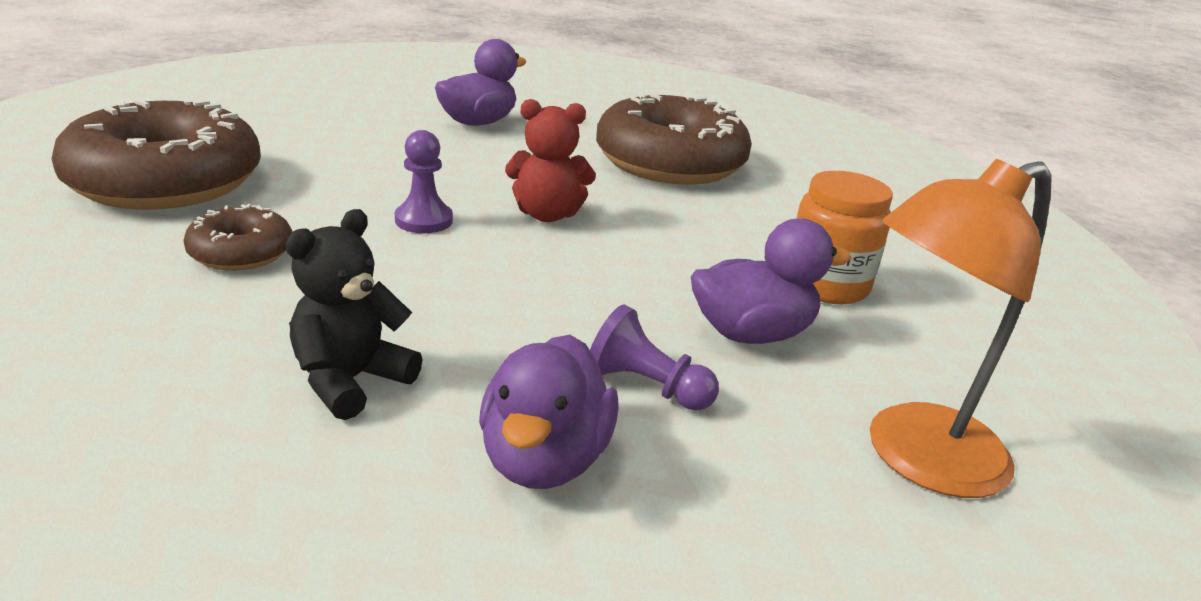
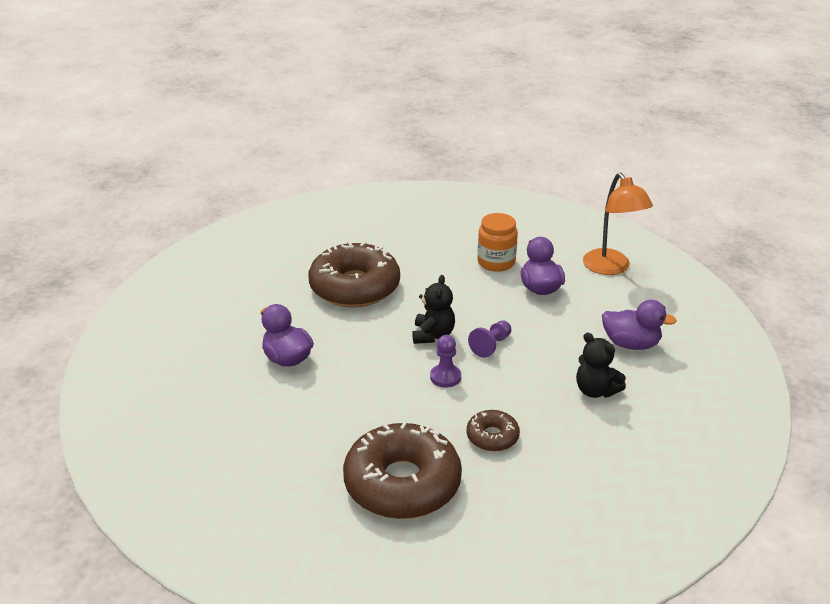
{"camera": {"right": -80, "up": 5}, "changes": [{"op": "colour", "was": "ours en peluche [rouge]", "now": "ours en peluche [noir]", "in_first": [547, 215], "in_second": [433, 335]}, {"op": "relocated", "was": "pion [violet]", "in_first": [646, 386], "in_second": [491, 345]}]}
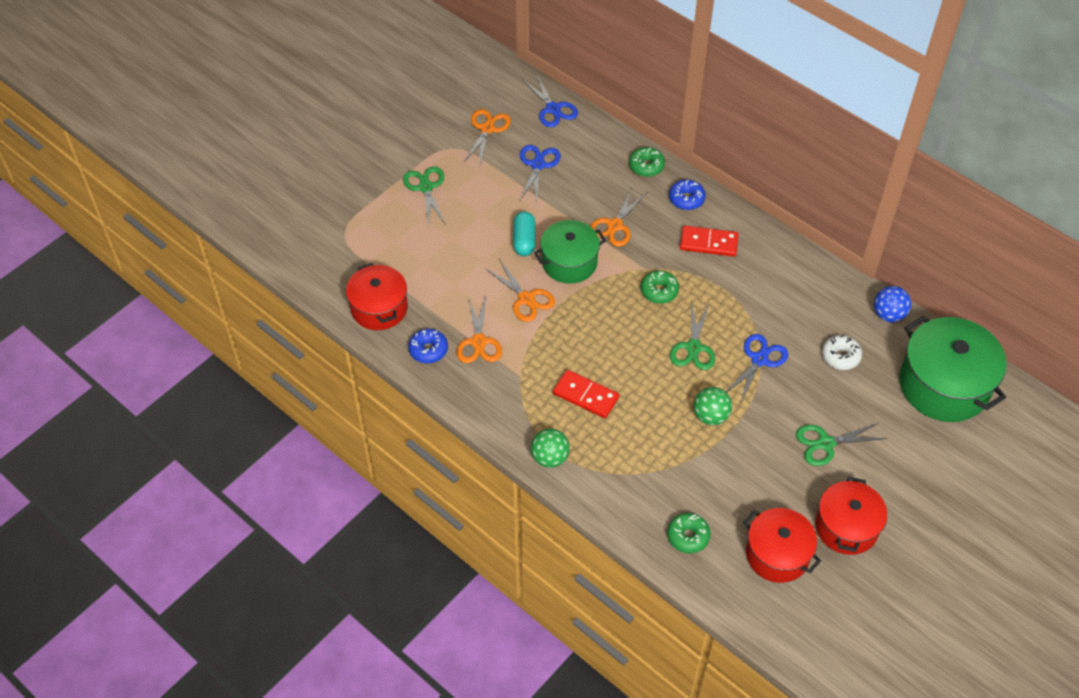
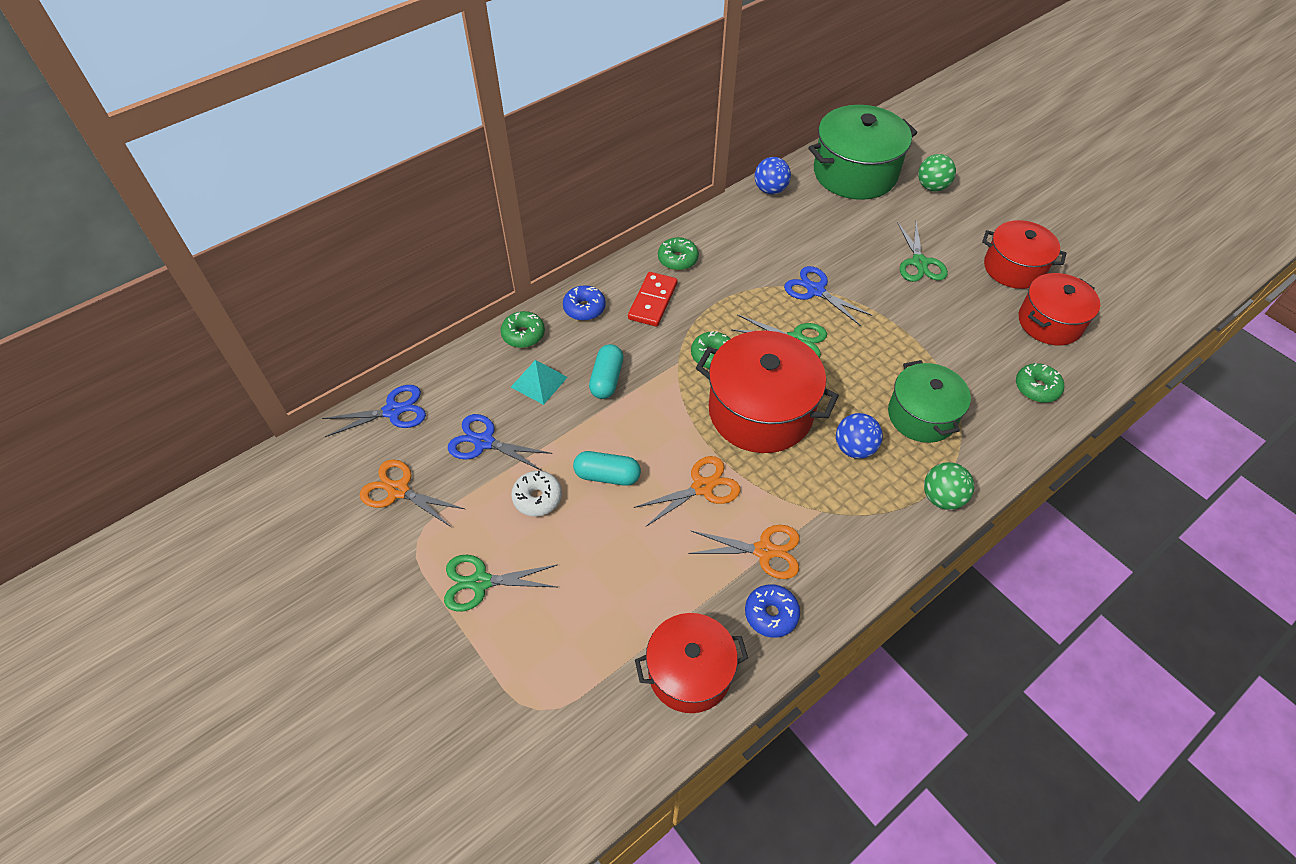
{"camera": {"right": -80, "up": 0}, "changes": [{"op": "exchanged", "was": "ciseaux [orange]", "now": "gélule [turquoise]", "in_first": [615, 225], "in_second": [606, 379]}, {"op": "relocated", "was": "marmite [vert]", "in_first": [569, 262], "in_second": [921, 415]}, {"op": "relocated", "was": "beignet [blanc]", "in_first": [840, 356], "in_second": [537, 498]}, {"op": "exchanged", "was": "domino [rouge]", "now": "balle [bleu]", "in_first": [586, 395], "in_second": [854, 448]}, {"op": "relocated", "was": "balle [vert]", "in_first": [710, 416], "in_second": [932, 187]}, {"op": "appeared", "now": "beignet [vert]", "in_second": [678, 259]}, {"op": "appeared", "now": "marmite [rouge]", "in_second": [760, 411]}, {"op": "appeared", "now": "pyramide [turquoise]", "in_second": [539, 382]}]}
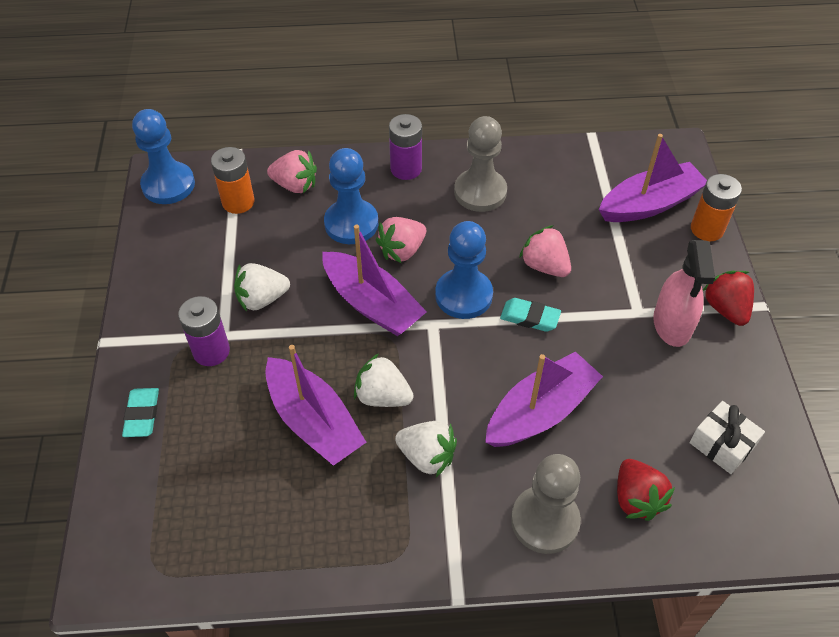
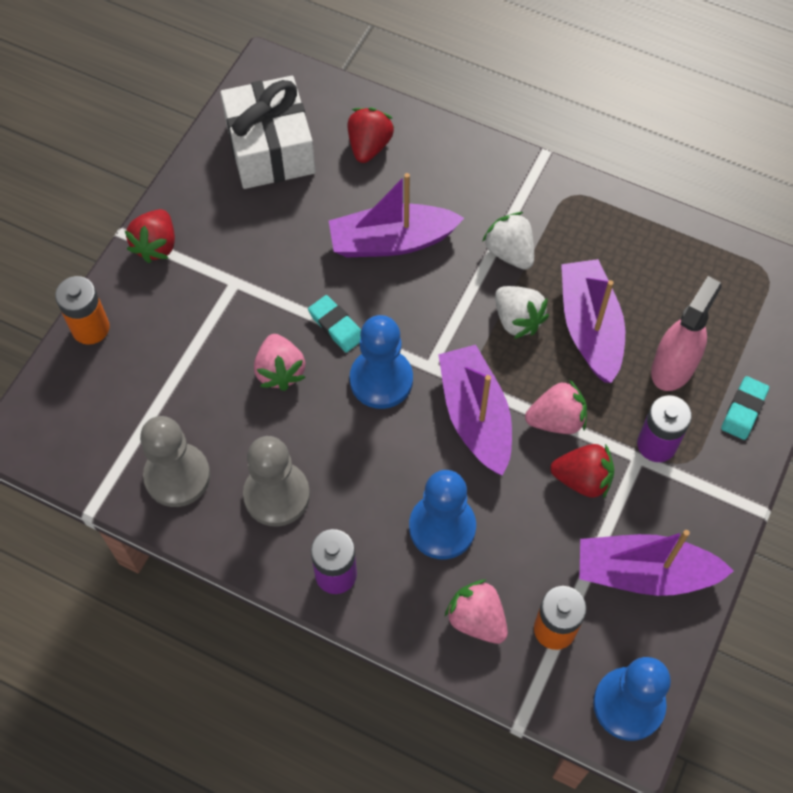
{"camera": {"right": -150, "up": 10}, "changes": [{"op": "relocated", "was": "bateau [violet]", "in_first": [649, 204], "in_second": [644, 573]}, {"op": "relocated", "was": "fraise [rose]", "in_first": [402, 250], "in_second": [556, 420]}, {"op": "relocated", "was": "vaporisateur [rose]", "in_first": [672, 324], "in_second": [673, 366]}, {"op": "colour", "was": "fraise [blanc]", "now": "fraise [rouge]", "in_first": [262, 299], "in_second": [582, 479]}, {"op": "size", "was": "cadeau [blanc]", "in_first": [722, 444], "in_second": [270, 149], "ratio": 1.87}, {"op": "relocated", "was": "pion [gris]", "in_first": [545, 521], "in_second": [177, 476]}]}
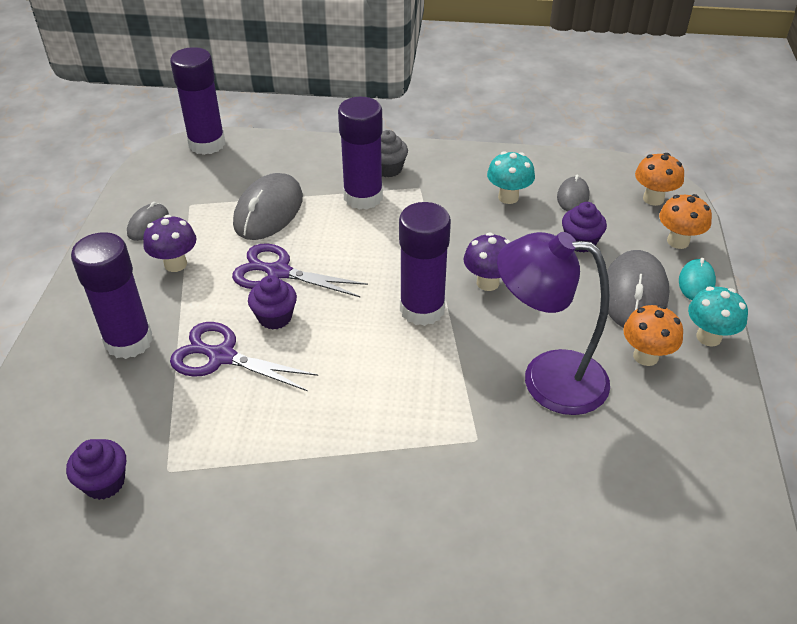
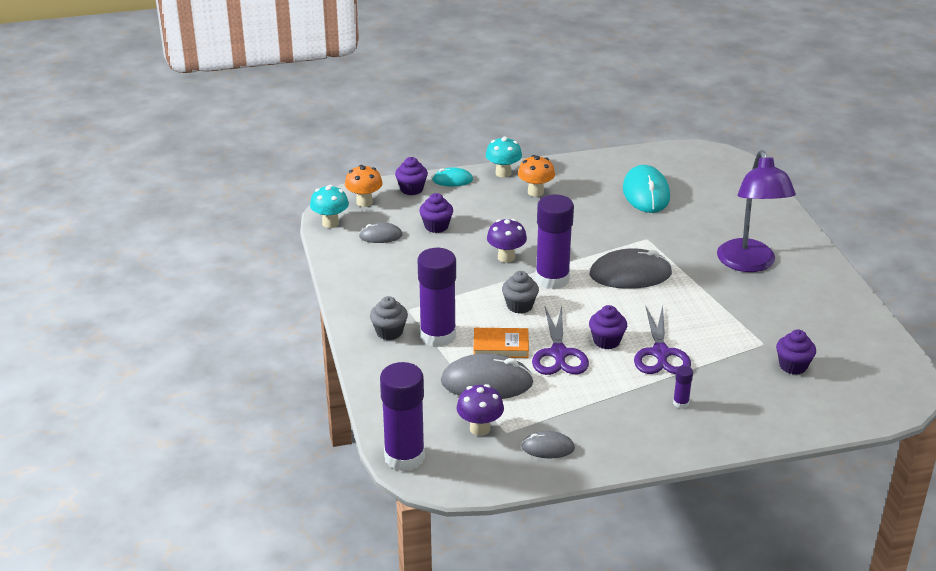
{"camera": {"right": -110, "up": -10}, "changes": [{"op": "relocated", "was": "champignon [turquoise]", "in_first": [508, 197], "in_second": [330, 223]}, {"op": "exchanged", "was": "champignon [orange]", "now": "muffin [violet]", "in_first": [678, 241], "in_second": [411, 189]}, {"op": "relocated", "was": "champignon [violet]", "in_first": [175, 264], "in_second": [480, 428]}, {"op": "size", "was": "bâton de colle [violet]", "in_first": [129, 341], "in_second": [681, 403], "ratio": 0.42}, {"op": "relocated", "was": "lampe [violet]", "in_first": [547, 378], "in_second": [749, 264]}, {"op": "relocated", "was": "souris [gris]", "in_first": [634, 294], "in_second": [630, 274]}, {"op": "appeared", "now": "souris [turquoise]", "in_second": [646, 193]}, {"op": "appeared", "now": "muffin [gris]", "in_second": [519, 306]}, {"op": "appeared", "now": "livre [orange]", "in_second": [501, 346]}]}
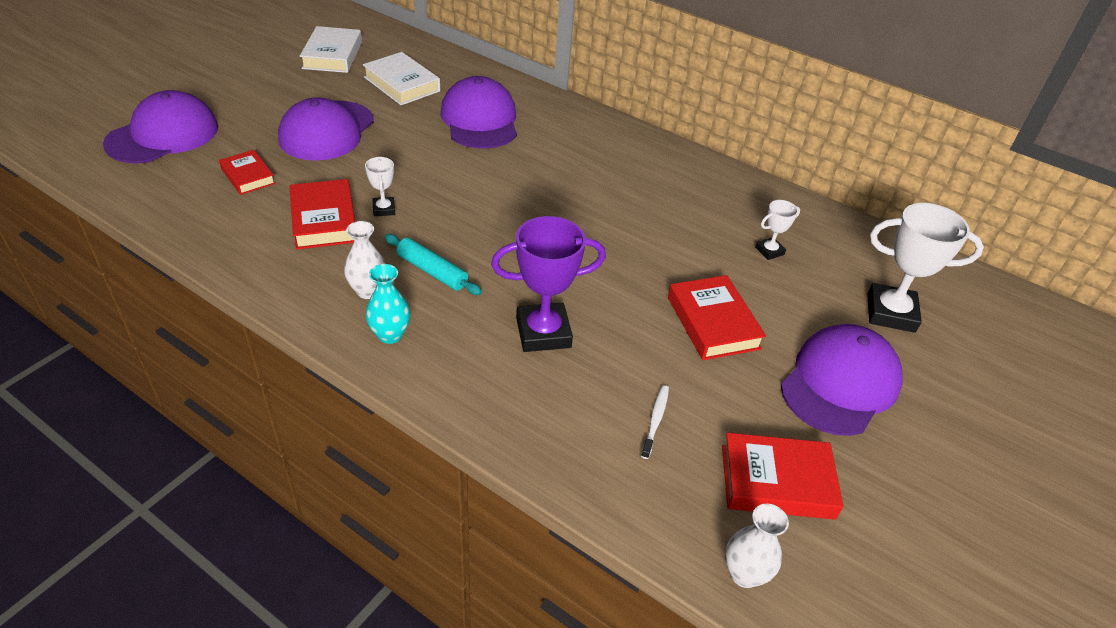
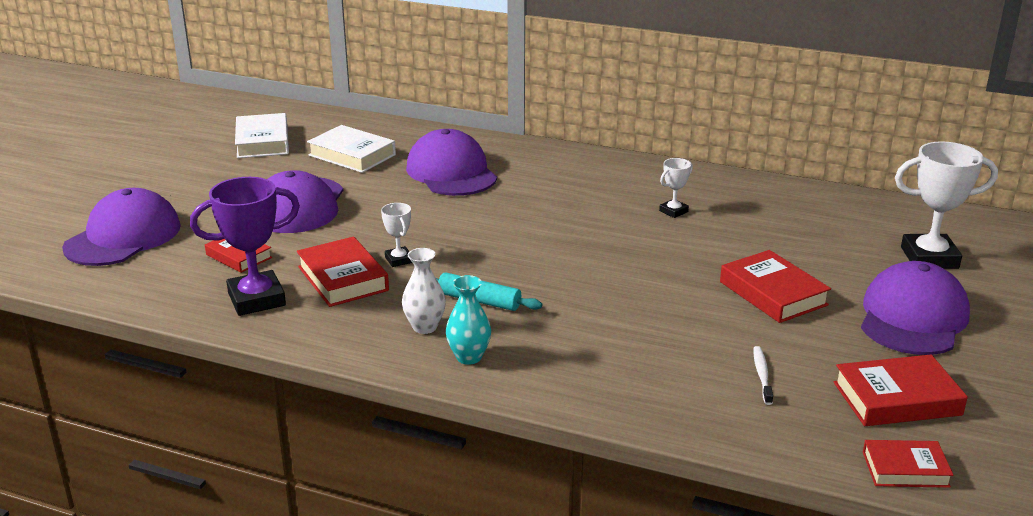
{"camera": {"right": -10, "up": -15}, "changes": [{"op": "relocated", "was": "trophée [blanc]", "in_first": [769, 251], "in_second": [673, 211]}, {"op": "relocated", "was": "trophée [violet]", "in_first": [543, 332], "in_second": [256, 299]}, {"op": "exchanged", "was": "vase [blanc]", "now": "livre [rouge]", "in_first": [744, 574], "in_second": [905, 469]}]}
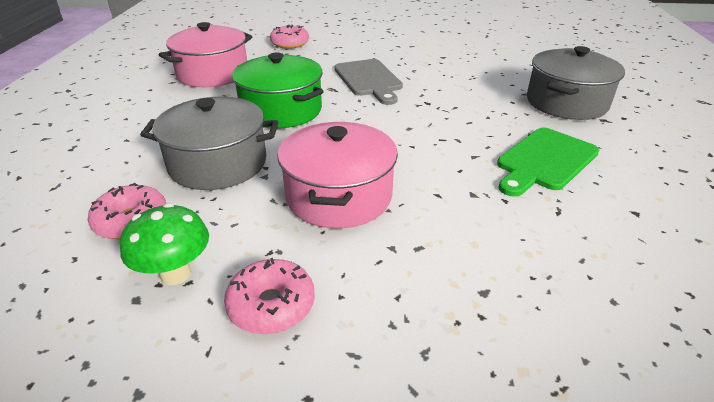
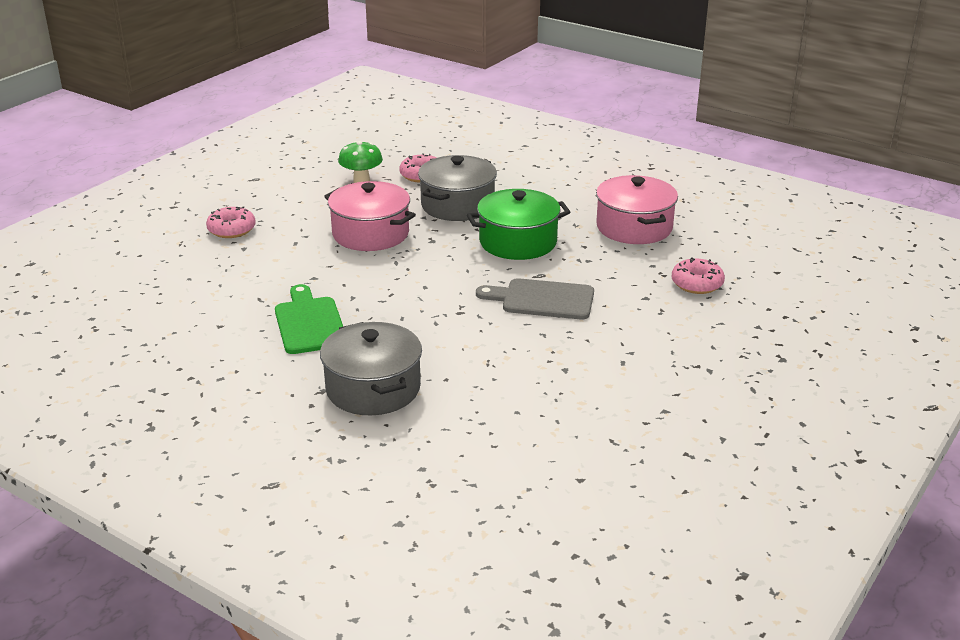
{"camera": {"right": 120, "up": -5}, "changes": [{"op": "relocated", "was": "beignet [rose]", "in_first": [271, 305], "in_second": [231, 230]}]}
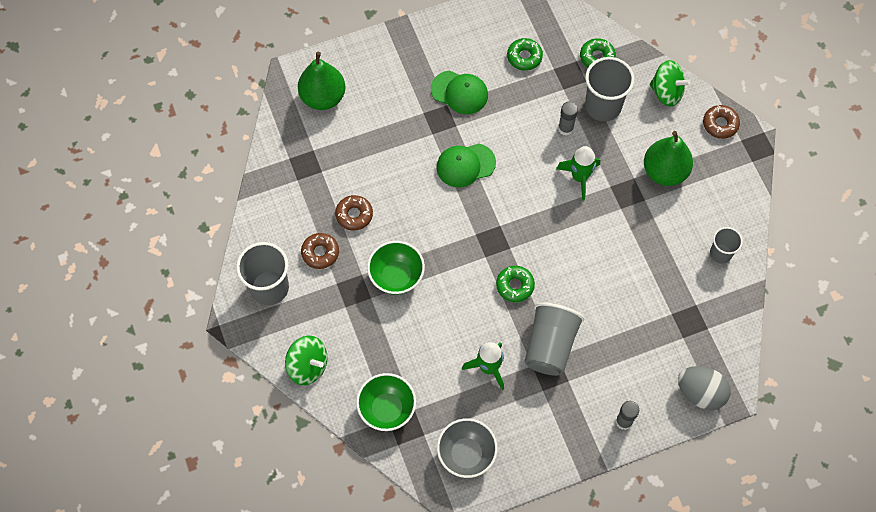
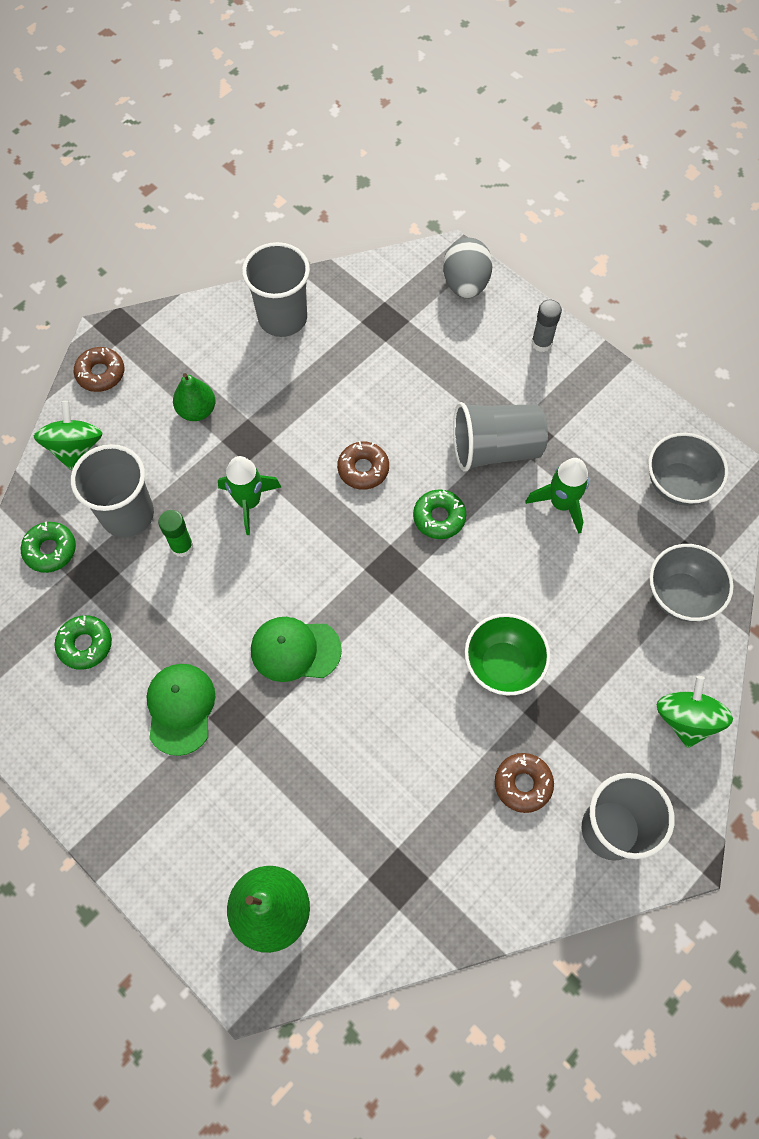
{"camera": {"right": -115, "up": 0}, "changes": [{"op": "colour", "was": "bâton de colle [gris]", "now": "bâton de colle [vert]", "in_first": [565, 128], "in_second": [182, 546]}, {"op": "size", "was": "poire [vert]", "in_first": [664, 171], "in_second": [197, 410], "ratio": 0.63}, {"op": "spun", "was": "casquette [vert]", "in_first": [465, 165], "in_second": [295, 650], "clockwise": 135}, {"op": "relocated", "was": "beignet [marron]", "in_first": [354, 215], "in_second": [363, 469]}, {"op": "size", "was": "gobelet [gris]", "in_first": [720, 253], "in_second": [282, 318], "ratio": 1.72}, {"op": "colour", "was": "bol [vert]", "now": "bol [gris]", "in_first": [387, 409], "in_second": [680, 595]}]}
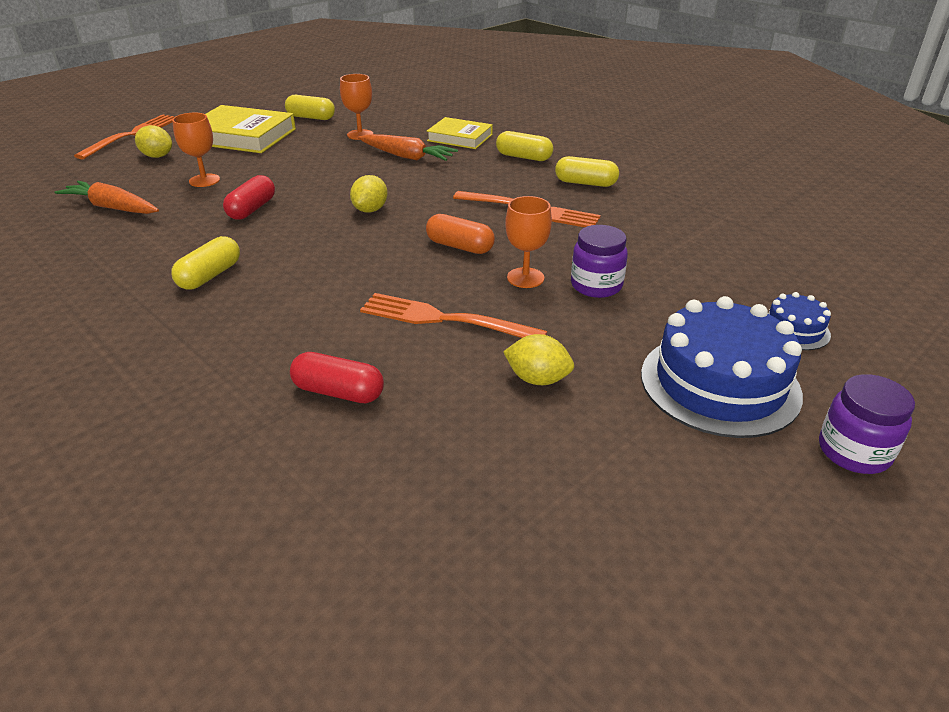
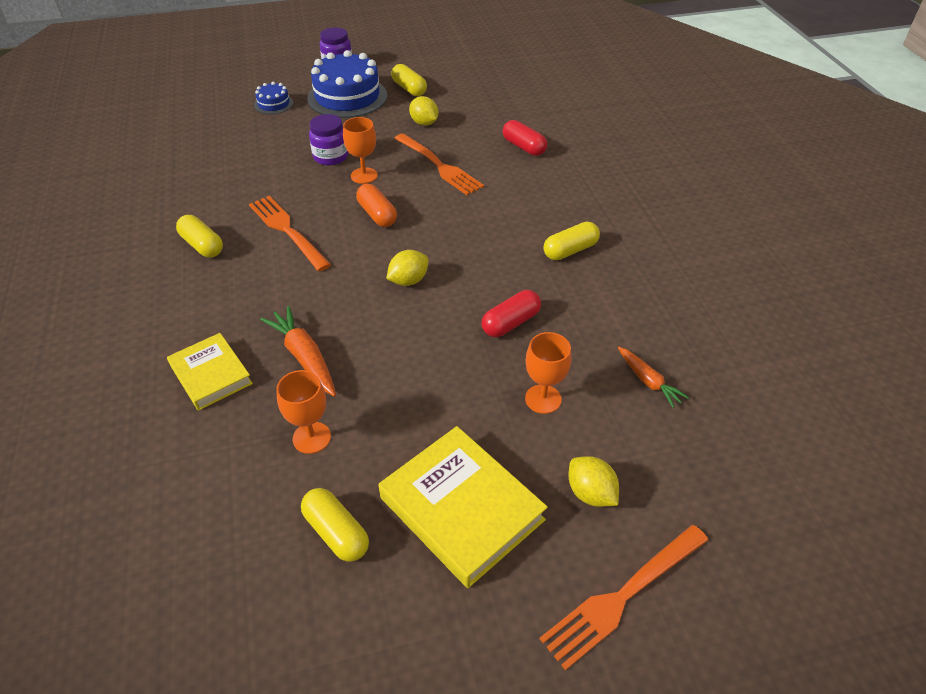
{"camera": {"right": -150, "up": 10}, "changes": [{"op": "relocated", "was": "gélule [jaune]", "in_first": [524, 157], "in_second": [409, 89]}, {"op": "size", "was": "carotte [orange]", "in_first": [112, 208], "in_second": [648, 381], "ratio": 0.64}]}
